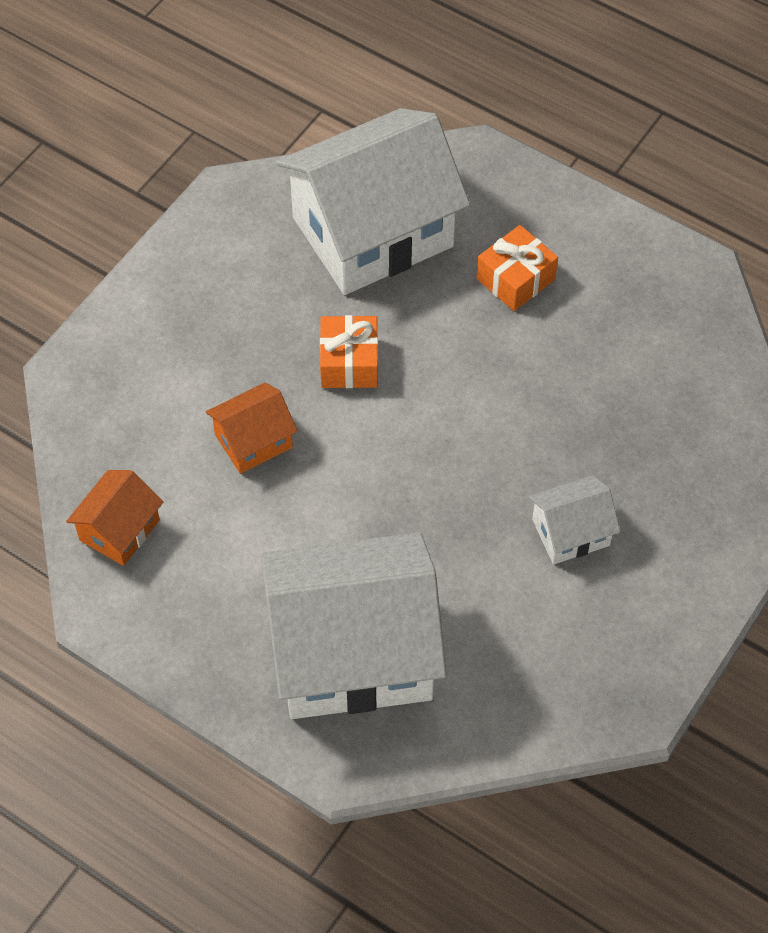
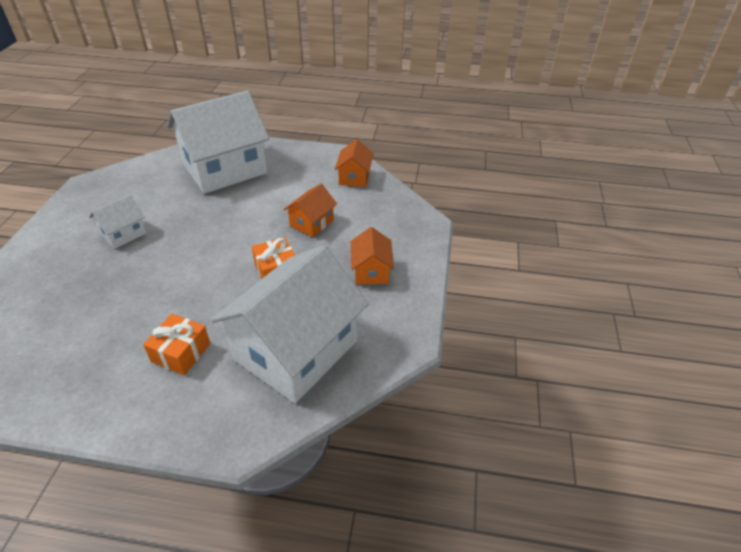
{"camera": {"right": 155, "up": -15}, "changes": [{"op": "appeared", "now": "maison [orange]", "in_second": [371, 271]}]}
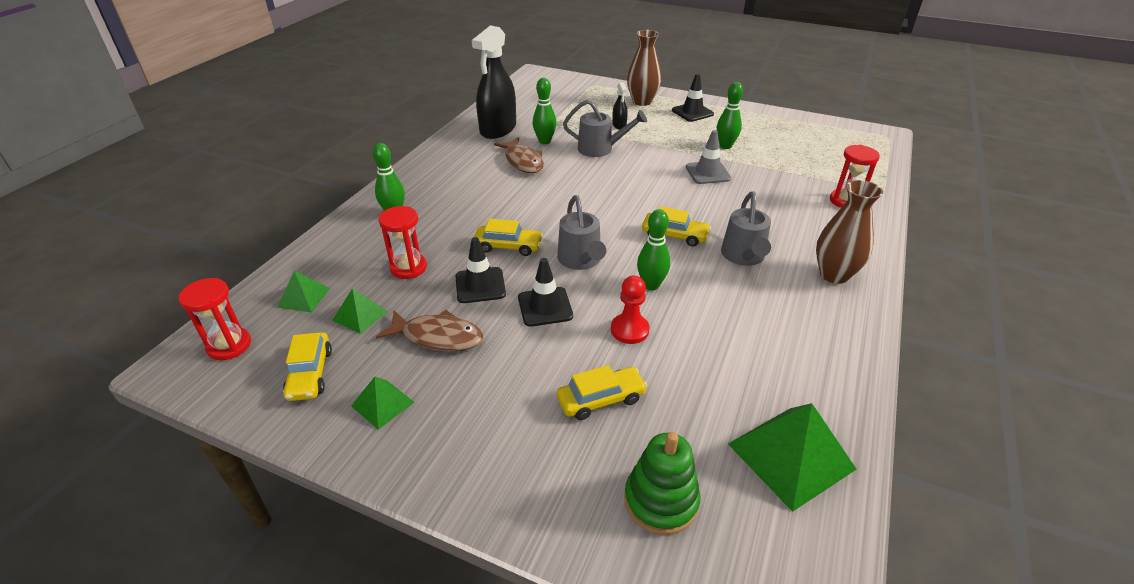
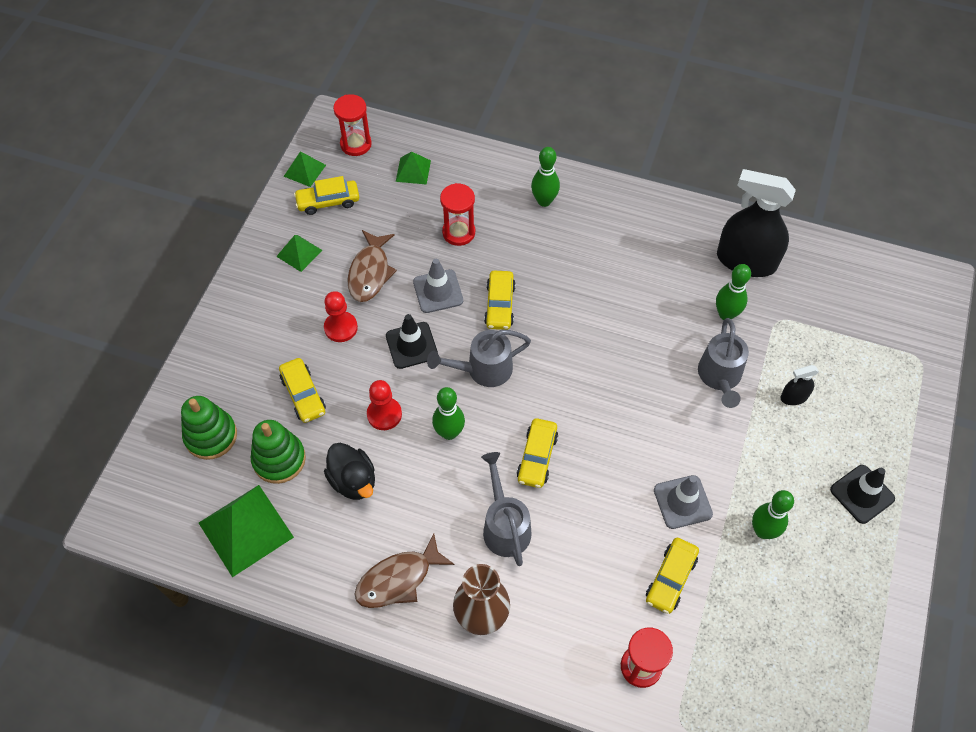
{"camera": {"right": 85, "up": 20}, "changes": [{"op": "missing", "was": "vase [marron]", "in_first": [642, 101]}, {"op": "relocated", "was": "poisson [marron]", "in_first": [523, 161], "in_second": [398, 579]}, {"op": "spun", "was": "arrosoir [gris]", "in_first": [744, 257], "in_second": [504, 525], "clockwise": 75}, {"op": "colour", "was": "cône de chantier [noir]", "now": "cône de chantier [gris]", "in_first": [480, 285], "in_second": [438, 291]}, {"op": "relocated", "was": "pyramide [vert]", "in_first": [360, 315], "in_second": [304, 170]}, {"op": "appeared", "now": "pion [rouge]", "in_second": [341, 328]}, {"op": "appeared", "now": "jouet à empiler [vert]", "in_second": [279, 459]}, {"op": "appeared", "now": "canard [noir]", "in_second": [353, 481]}, {"op": "appeared", "now": "voiture [jaune]", "in_second": [670, 578]}]}
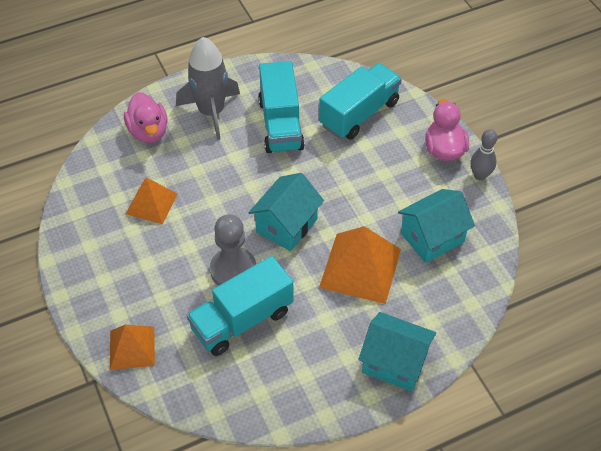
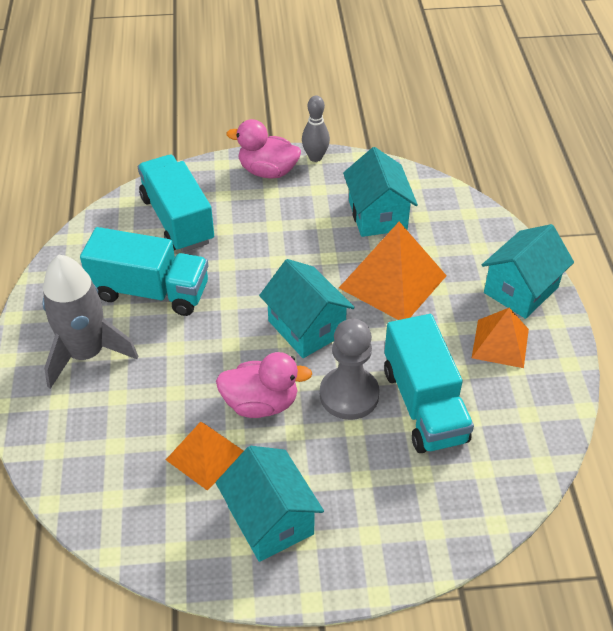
{"camera": {"right": -70, "up": -5}, "changes": [{"op": "relocated", "was": "canard [rose]", "in_first": [148, 132], "in_second": [261, 403]}, {"op": "relocated", "was": "pyramide [orange]", "in_first": [132, 348], "in_second": [500, 343]}, {"op": "appeared", "now": "maison [turquoise]", "in_second": [270, 520]}]}
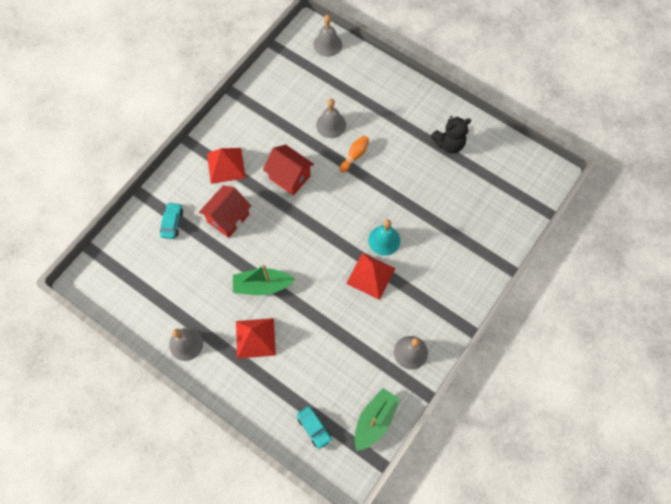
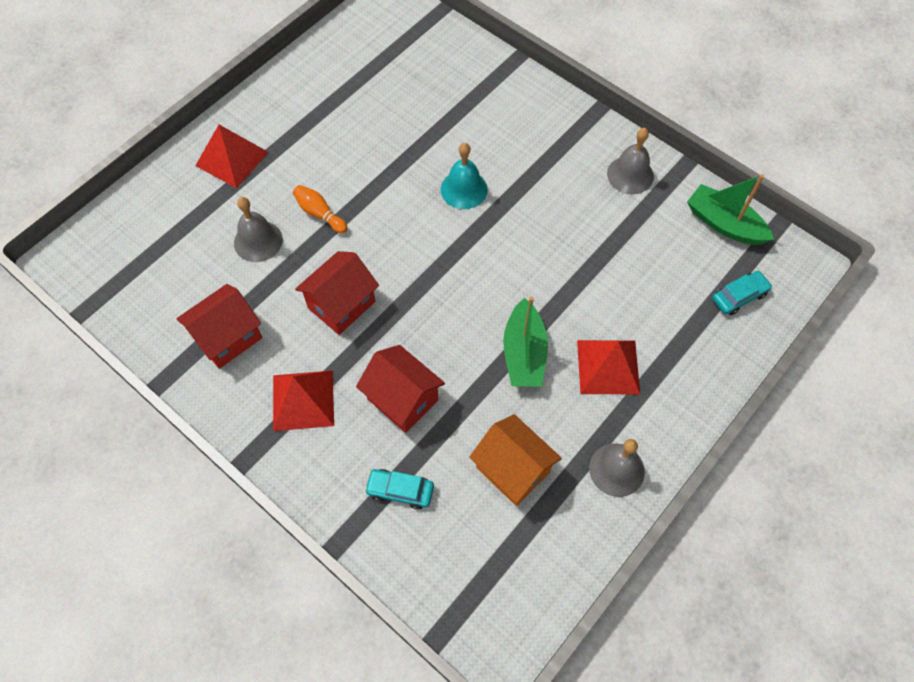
{"camera": {"right": -85, "up": -5}, "changes": [{"op": "missing", "was": "cloche [gris]", "in_first": [327, 44]}, {"op": "missing", "was": "ours en peluche [noir]", "in_first": [449, 144]}, {"op": "relocated", "was": "pyramide [rouge]", "in_first": [370, 275], "in_second": [231, 158]}, {"op": "appeared", "now": "maison [rouge]", "in_second": [228, 337]}, {"op": "appeared", "now": "maison [orange]", "in_second": [513, 469]}]}
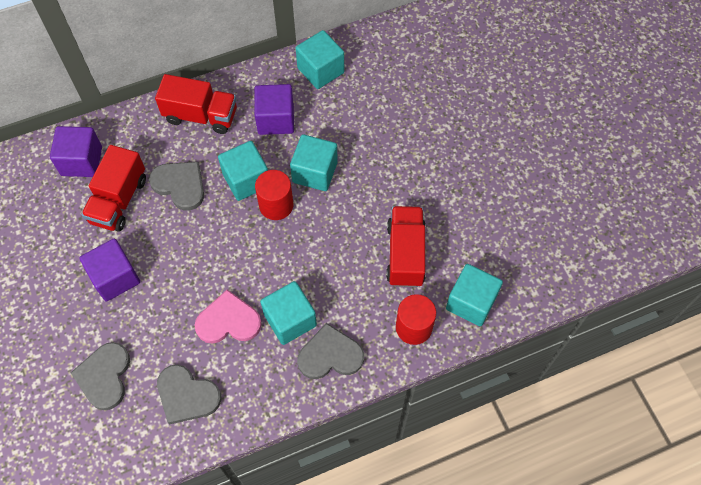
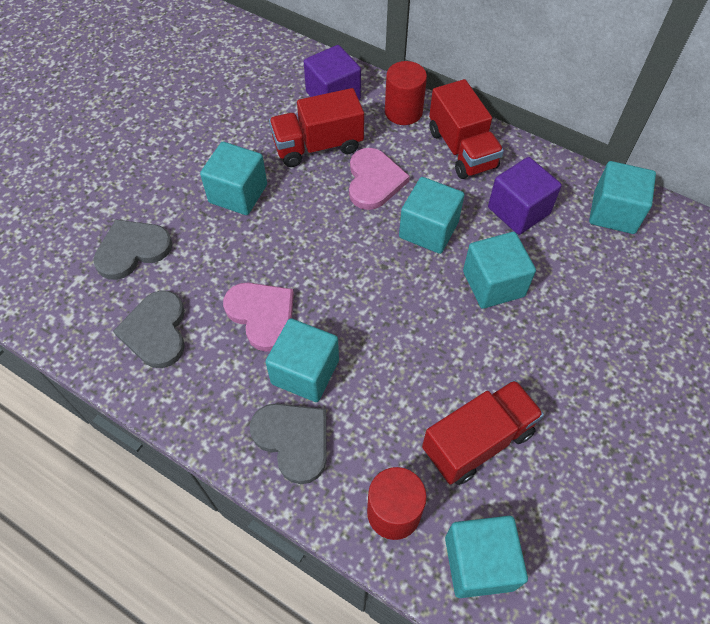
{"camera": {"right": 55, "up": -5}, "changes": [{"op": "colour", "was": "cœur [gris]", "now": "cœur [rose]", "in_first": [180, 185], "in_second": [374, 181]}, {"op": "relocated", "was": "cylindre [rouge]", "in_first": [276, 205], "in_second": [403, 112]}, {"op": "colour", "was": "cube [violet]", "now": "cube [turquoise]", "in_first": [115, 277], "in_second": [238, 193]}]}
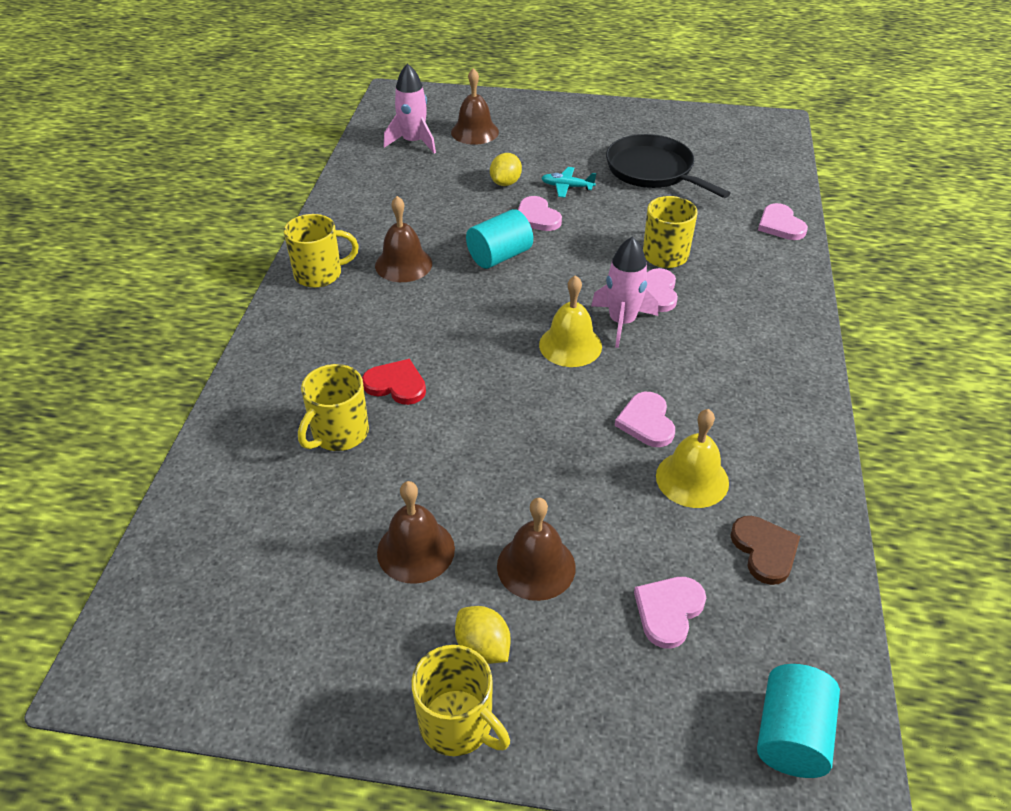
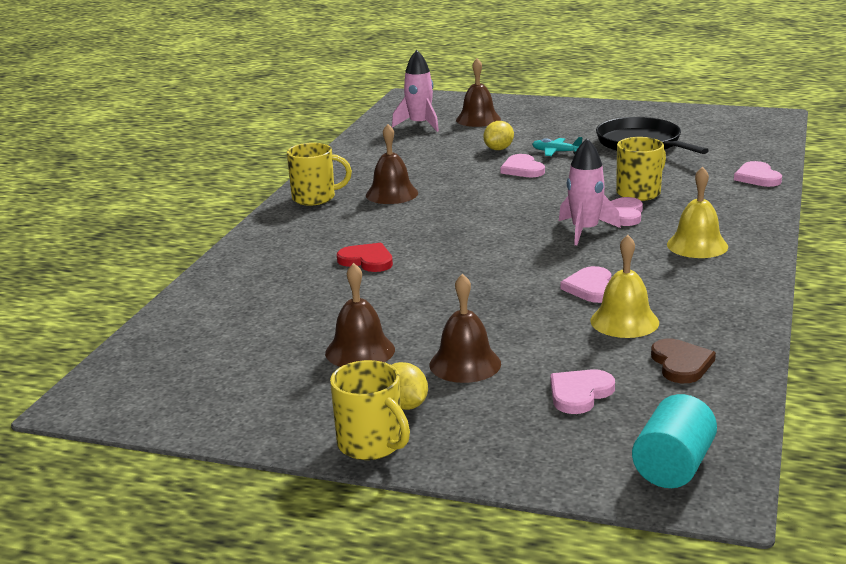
{"camera": {"right": 10, "up": -20}, "changes": [{"op": "missing", "was": "cylindre [turquoise]", "in_first": [499, 256]}, {"op": "relocated", "was": "cloche [jaune]", "in_first": [570, 345], "in_second": [697, 245]}, {"op": "missing", "was": "tasse [jaune]", "in_first": [339, 433]}]}
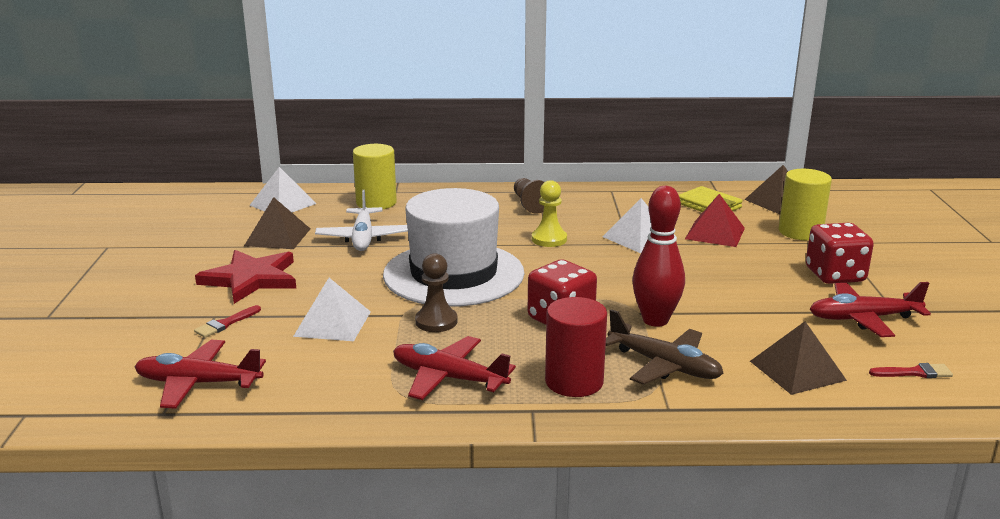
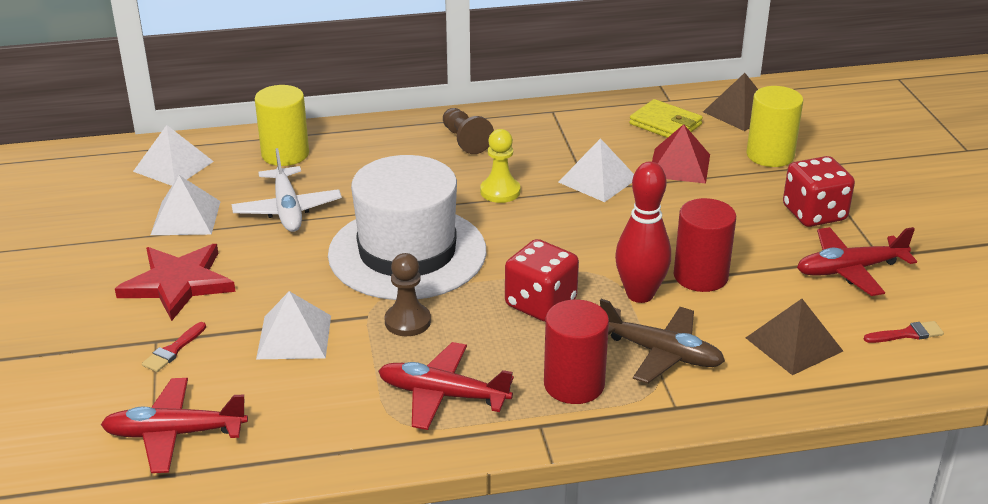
{"camera": {"right": -10, "up": 10}, "changes": [{"op": "colour", "was": "pyramide [marron]", "now": "pyramide [blanc]", "in_first": [278, 237], "in_second": [186, 218]}, {"op": "appeared", "now": "cylindre [rouge]", "in_second": [700, 276]}]}
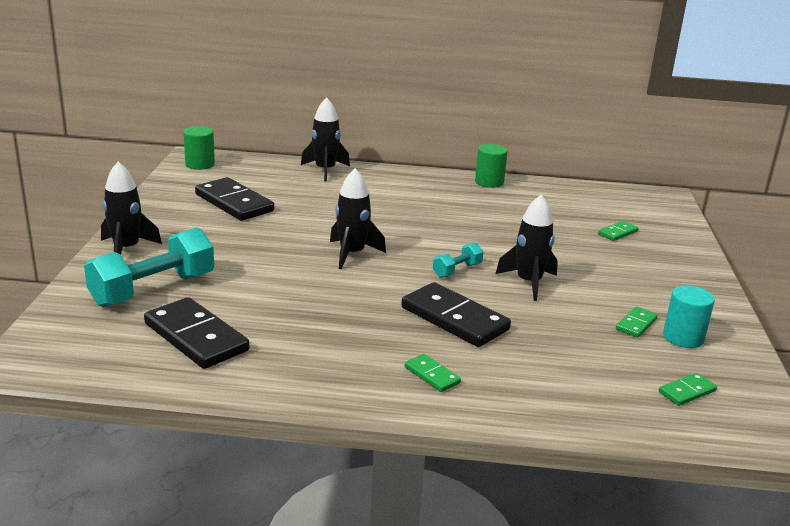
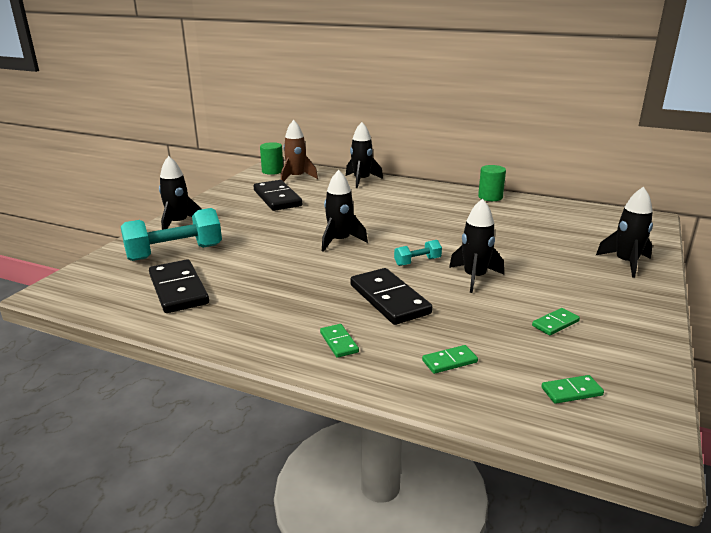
{"camera": {"right": 20, "up": 0}, "changes": [{"op": "relocated", "was": "domino [vert]", "in_first": [617, 233], "in_second": [449, 361]}, {"op": "missing", "was": "cylindre [turquoise]", "in_first": [683, 337]}, {"op": "appeared", "now": "fusée [marron]", "in_second": [296, 178]}, {"op": "appeared", "now": "fusée [noir]", "in_second": [626, 263]}]}
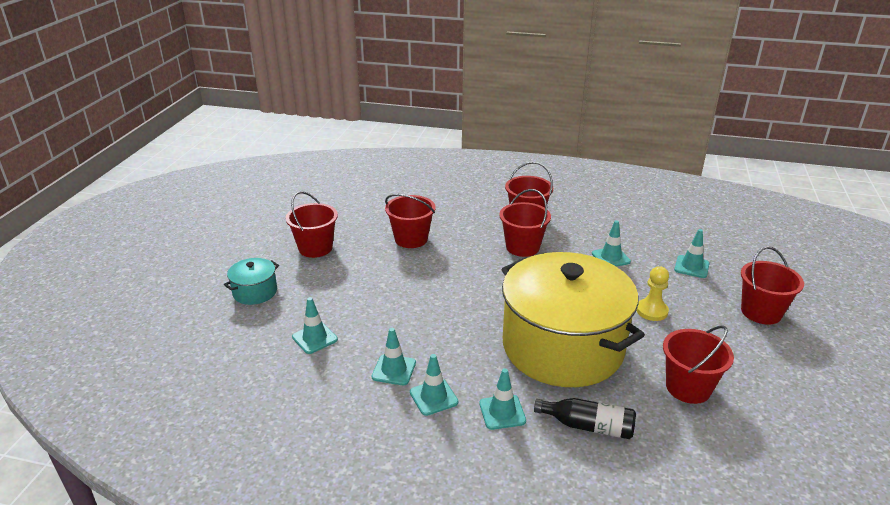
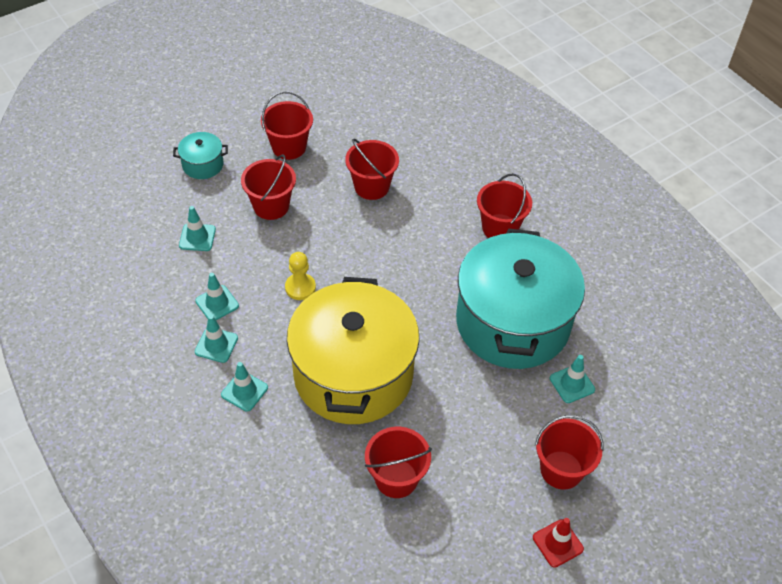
{"camera": {"right": 40, "up": 20}, "changes": [{"op": "relocated", "was": "seau [rouge]", "in_first": [522, 247], "in_second": [271, 206]}, {"op": "exchanged", "was": "cône de chantier [turquoise]", "now": "marmite [turquoise]", "in_first": [610, 258], "in_second": [512, 322]}, {"op": "relocated", "was": "pion [jaune]", "in_first": [652, 311], "in_second": [300, 287]}, {"op": "missing", "was": "bouteille [noir]", "in_first": [588, 426]}, {"op": "appeared", "now": "cône de chantier [rouge]", "in_second": [557, 543]}]}
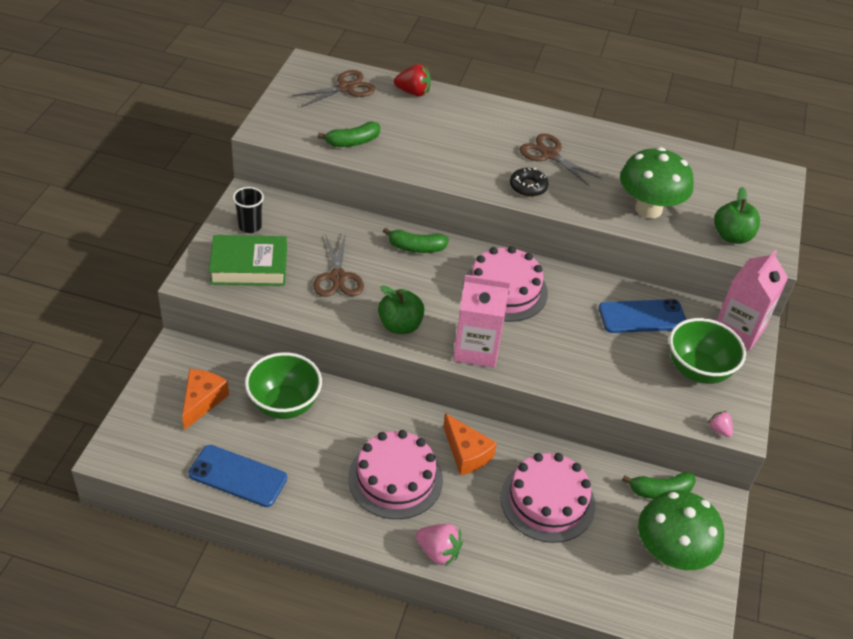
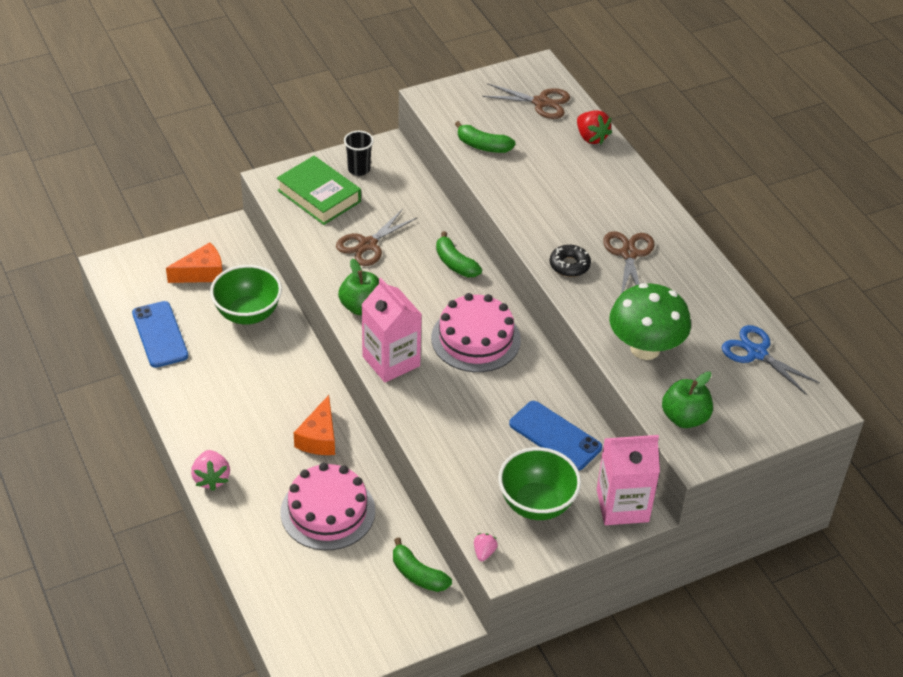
{"camera": {"right": 50, "up": 0}, "changes": [{"op": "missing", "was": "gâteau [rose]", "in_first": [395, 478]}, {"op": "missing", "was": "champignon [vert]", "in_first": [670, 554]}, {"op": "appeared", "now": "ciseaux [bleu]", "in_second": [757, 353]}]}
